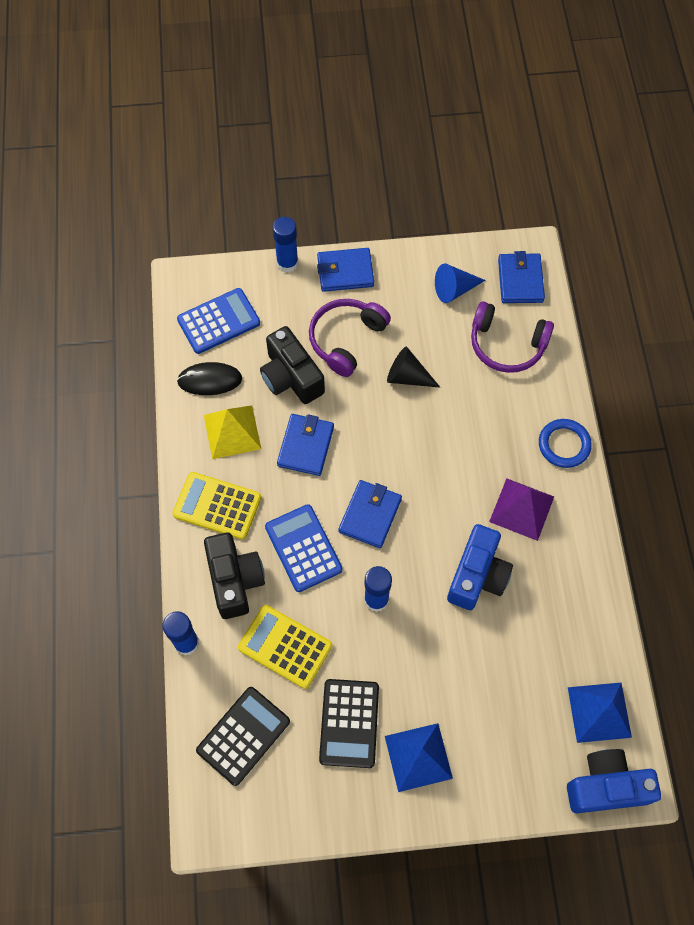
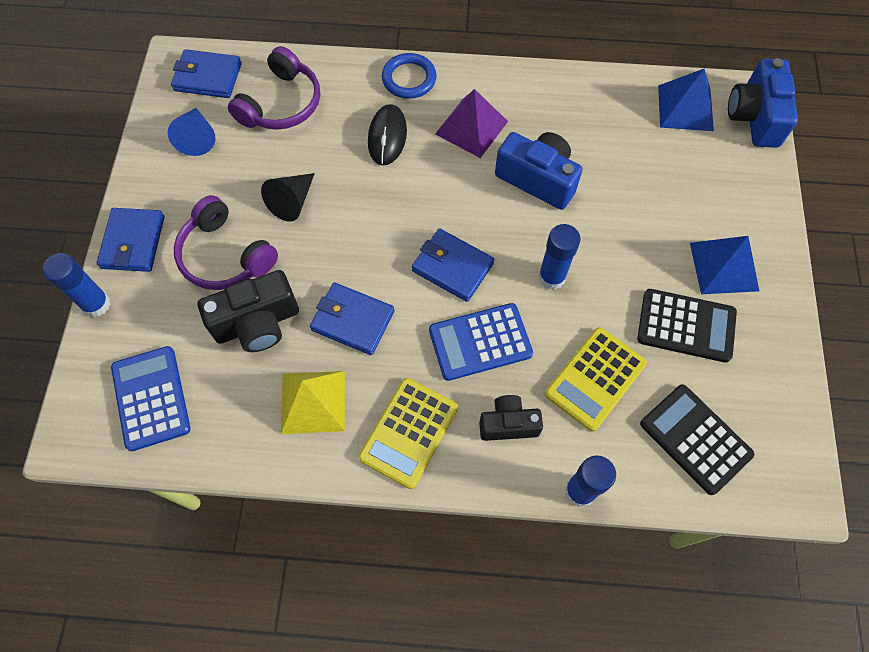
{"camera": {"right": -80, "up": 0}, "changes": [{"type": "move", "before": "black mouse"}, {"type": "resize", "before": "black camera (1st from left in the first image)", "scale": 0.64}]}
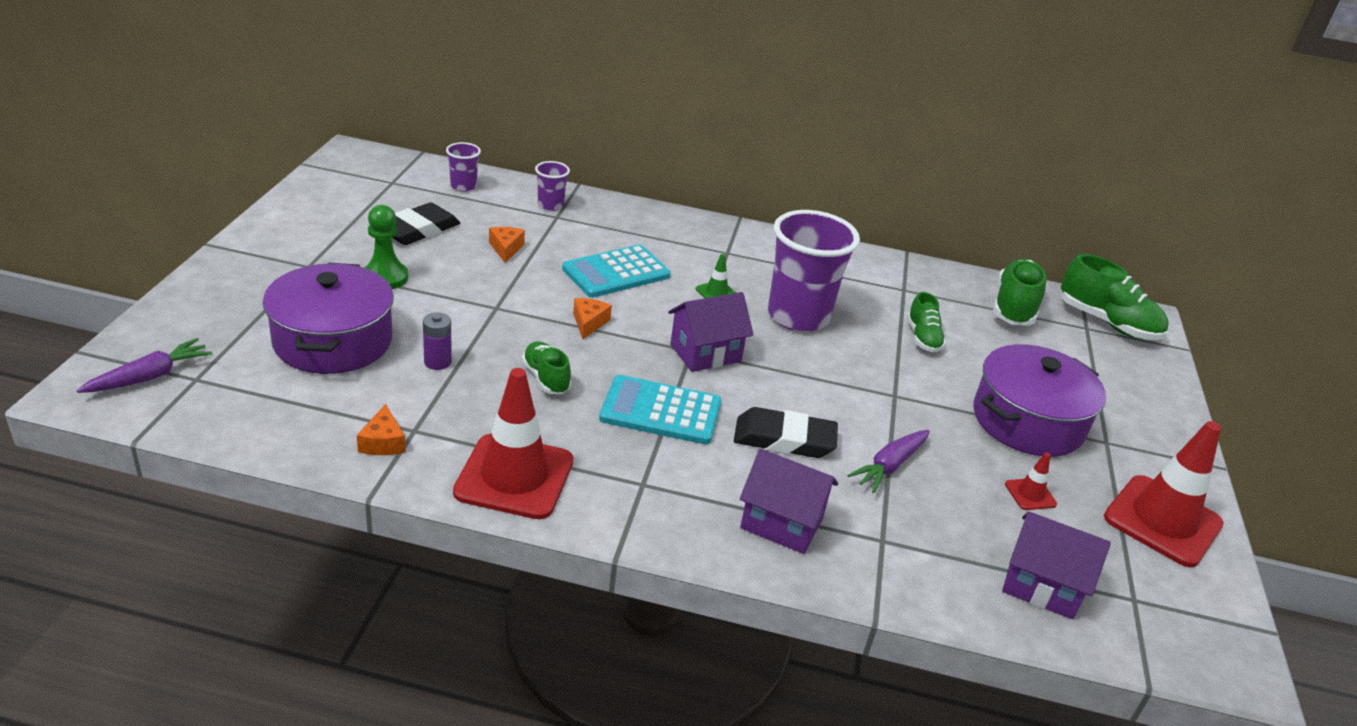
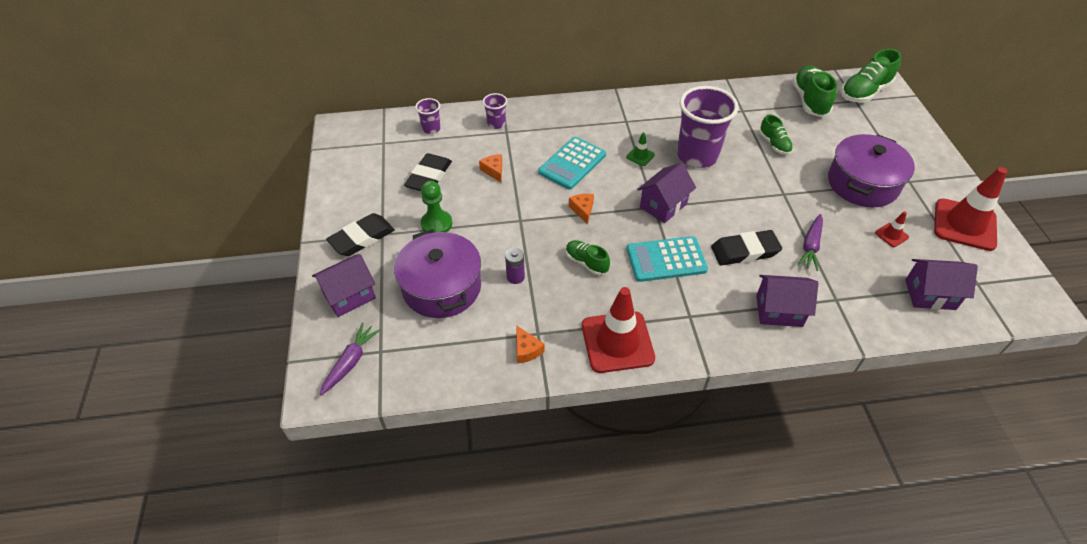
{"camera": {"right": -15, "up": 15}, "changes": [{"type": "insert", "after": "purple house (1st from left)"}, {"type": "insert", "after": "black eraser (1st from left)"}, {"type": "rotate", "before": "green shoe (4th from left)", "turn": 120}]}
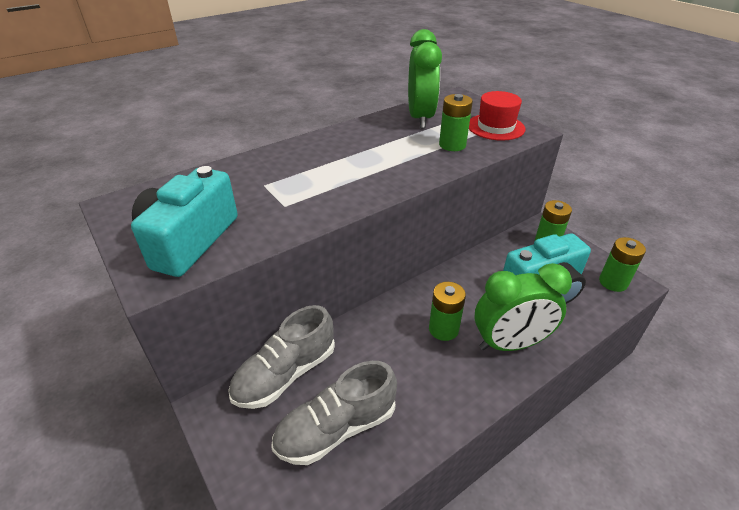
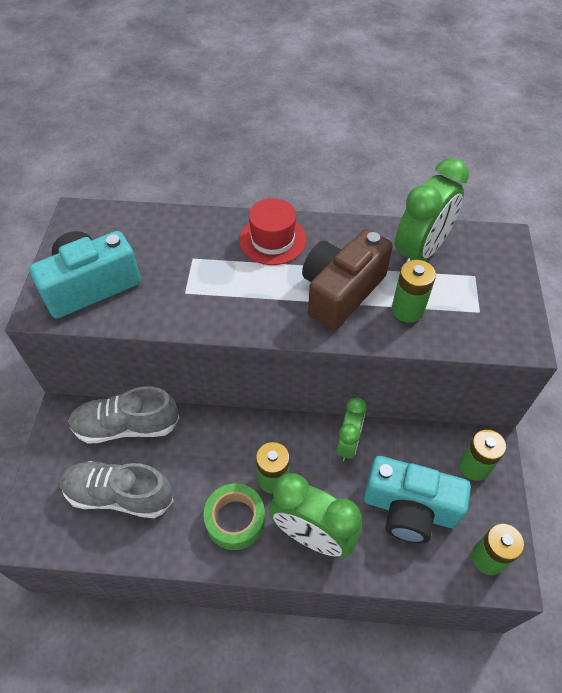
{"camera": {"right": 40, "up": 15}, "changes": [{"type": "insert", "after": "green tape"}, {"type": "move", "before": "red hat"}, {"type": "insert", "after": "brown camera"}, {"type": "insert", "after": "green clock (2nd from left)"}]}
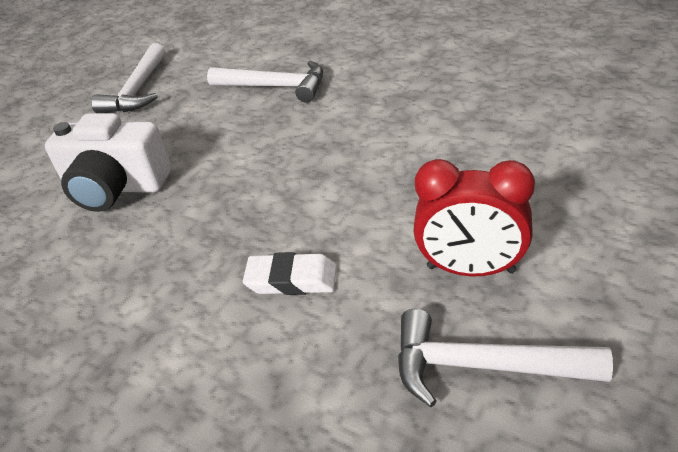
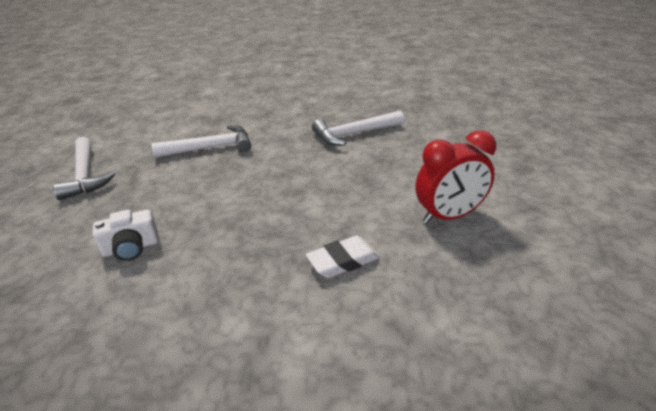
{"camera": {"right": -35, "up": -5}, "changes": [{"type": "resize", "before": "white camera", "scale": 0.58}, {"type": "move", "before": "white hammer (3rd from left)"}]}
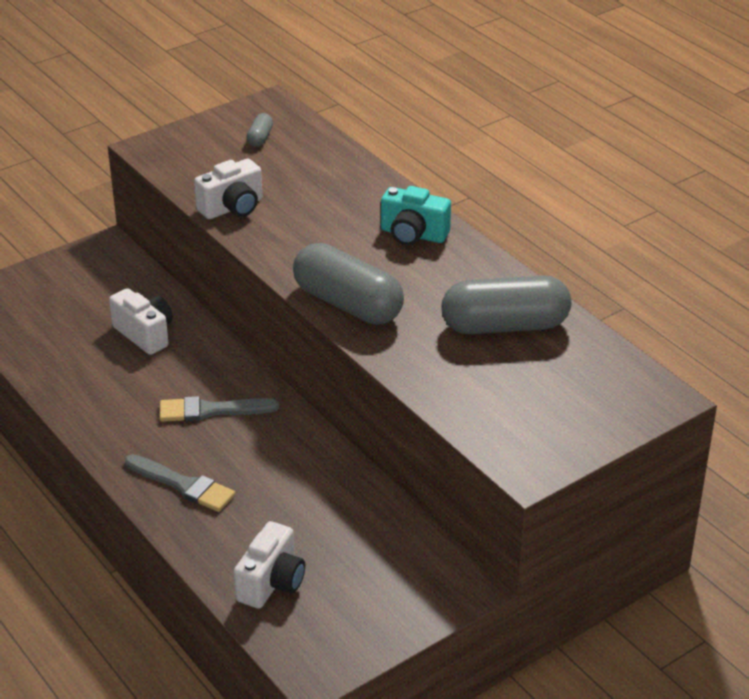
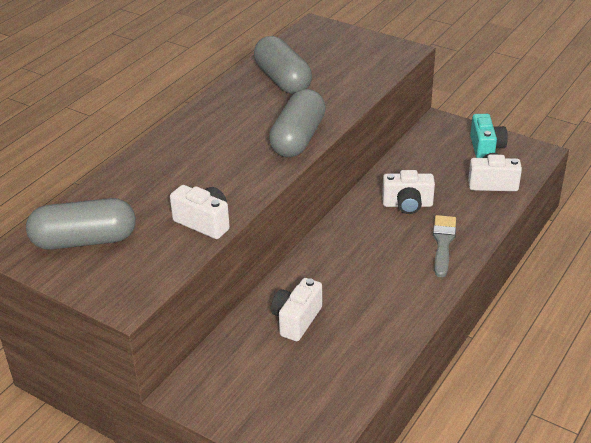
{"camera": {"right": -110, "up": 0}, "changes": [{"type": "resize", "before": "grey capsule (1st from left)", "scale": 2.37}, {"type": "insert", "after": "white camera (3rd from left)"}, {"type": "move", "before": "turquoise camera"}, {"type": "delete", "before": "grey brush (2nd from left)"}]}
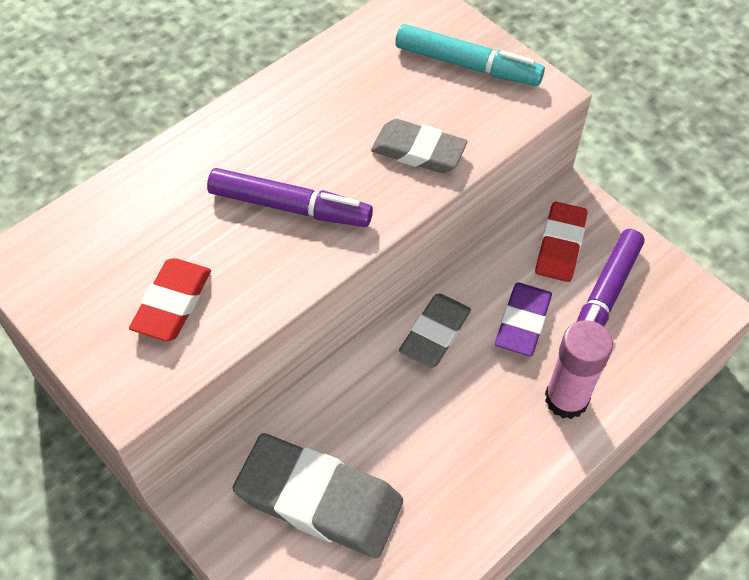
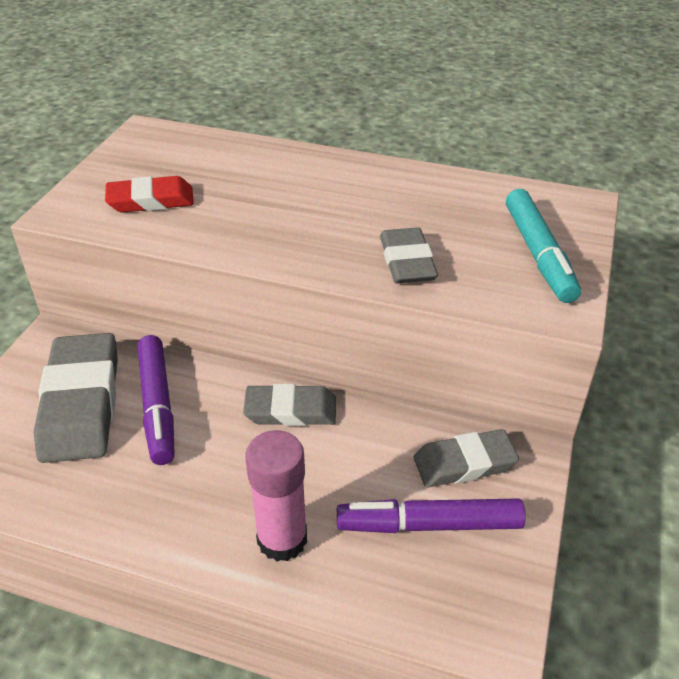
{"camera": {"right": 60, "up": -15}, "changes": [{"type": "move", "before": "purple marker (1st from left)"}, {"type": "recolor", "before": "red eraser (2nd from left)", "after": "grey eraser (4th from left)"}, {"type": "delete", "before": "purple eraser"}]}
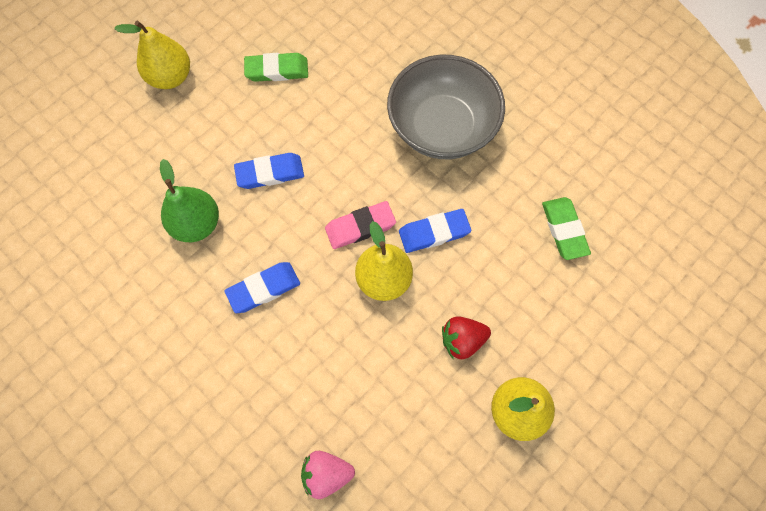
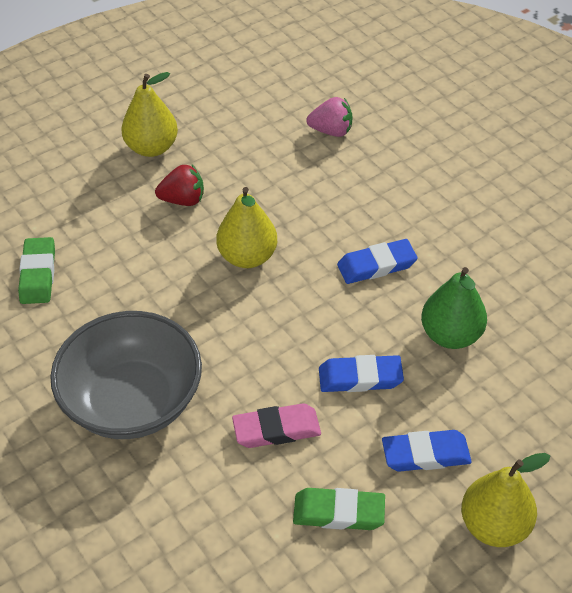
{"camera": {"right": -170, "up": -20}, "changes": [{"type": "move", "before": "pink eraser"}, {"type": "move", "before": "blue eraser (3rd from left)"}]}
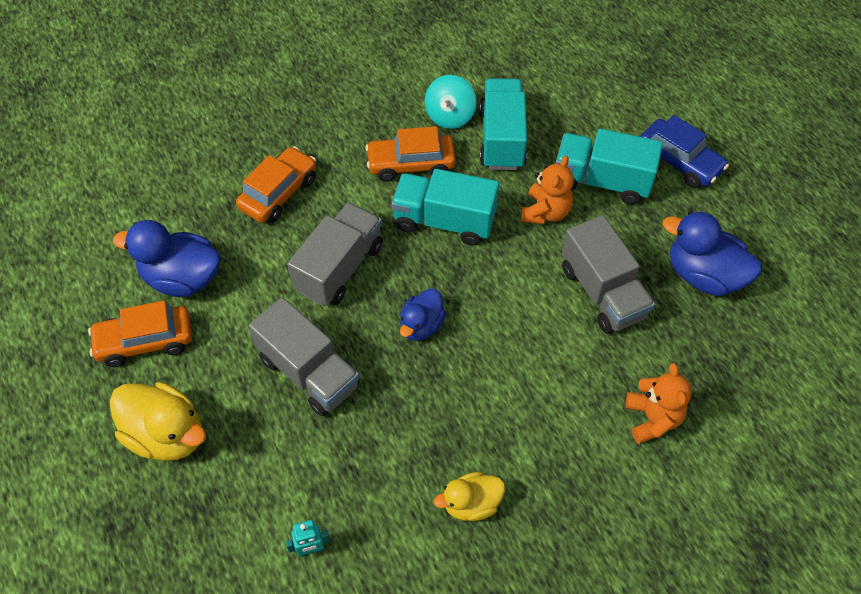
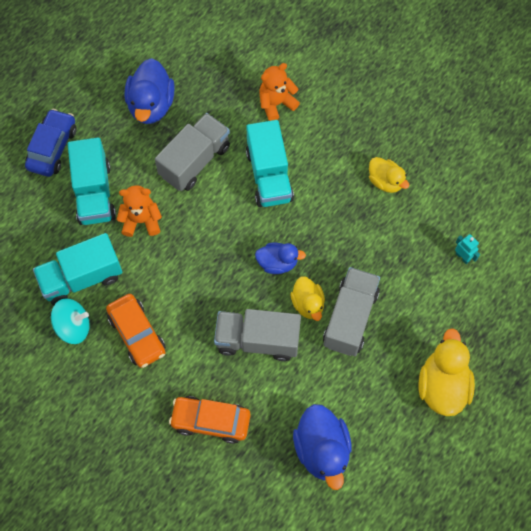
{"camera": {"right": -115, "up": 10}, "changes": [{"type": "move", "before": "turquoise truck (1st from left in the first image)", "after": "turquoise truck (3rd from left)"}, {"type": "insert", "after": "yellow duck (1st from left)"}, {"type": "delete", "before": "orange car (1st from left)"}]}
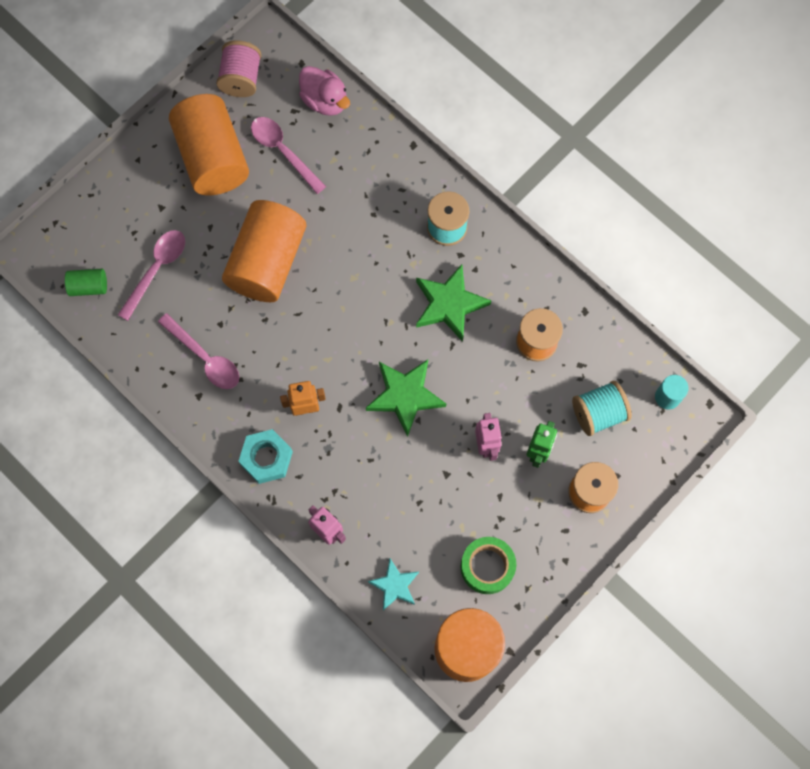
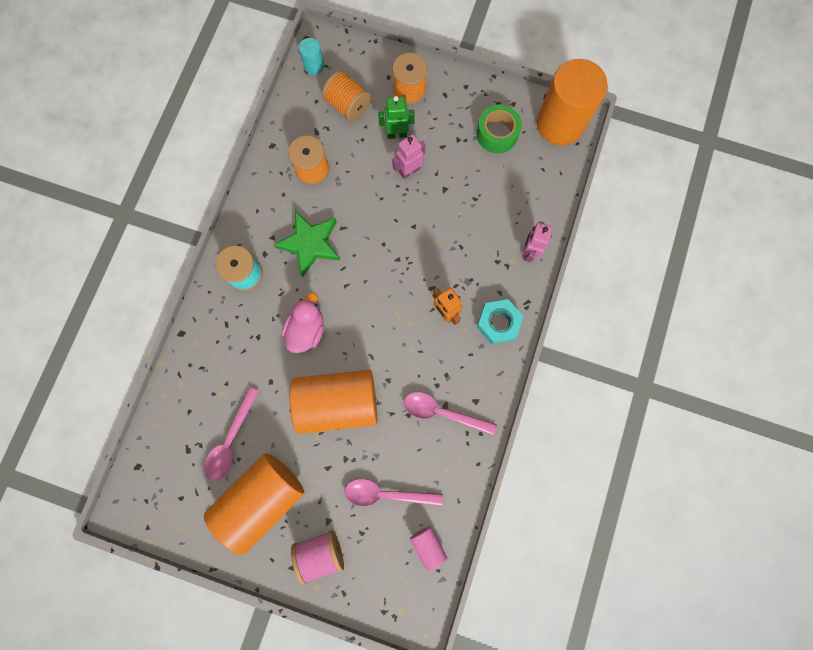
{"camera": {"right": -115, "up": 5}, "changes": [{"type": "move", "before": "pink duck"}, {"type": "move", "before": "pink spool"}, {"type": "recolor", "before": "turquoise spool (2nd from left)", "after": "orange spool (2nd from left)"}, {"type": "rotate", "before": "pink spoon (2nd from left in the first image)", "turn": -90}, {"type": "recolor", "before": "green cylinder", "after": "pink cylinder"}, {"type": "delete", "before": "green star (1st from left)"}, {"type": "delete", "before": "turquoise star"}]}
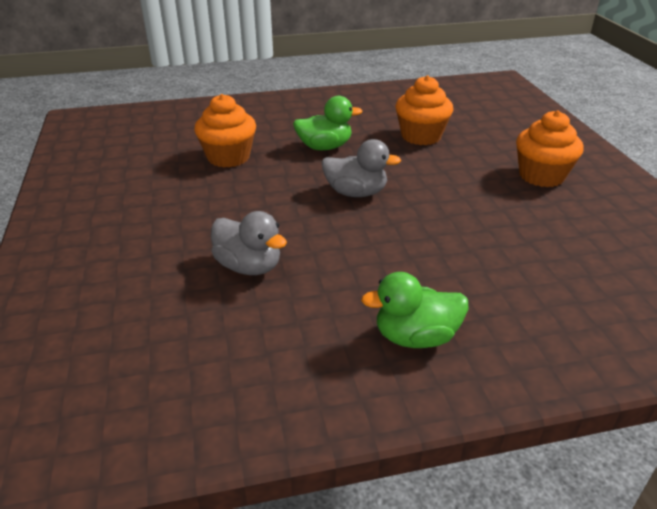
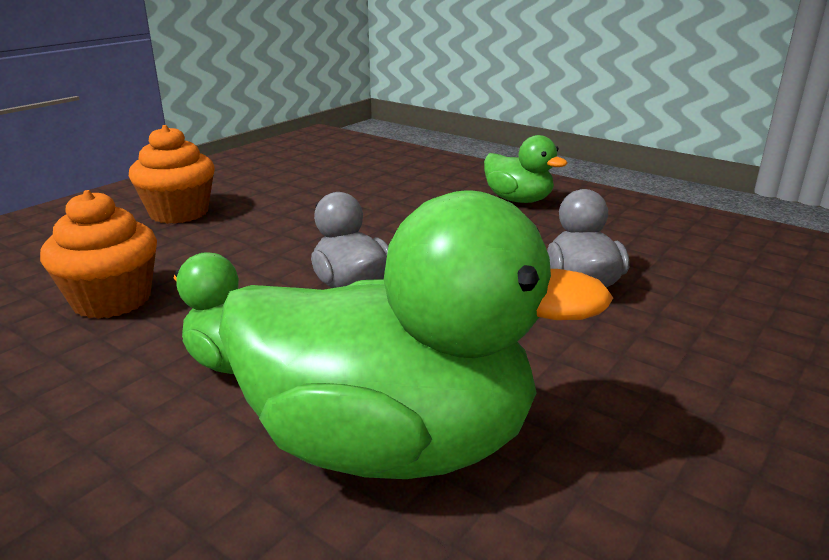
{"camera": {"right": -130, "up": -10}, "changes": [{"type": "replace", "before": "orange cupcake (1st from left)", "after": "green duck (2nd from left)"}]}
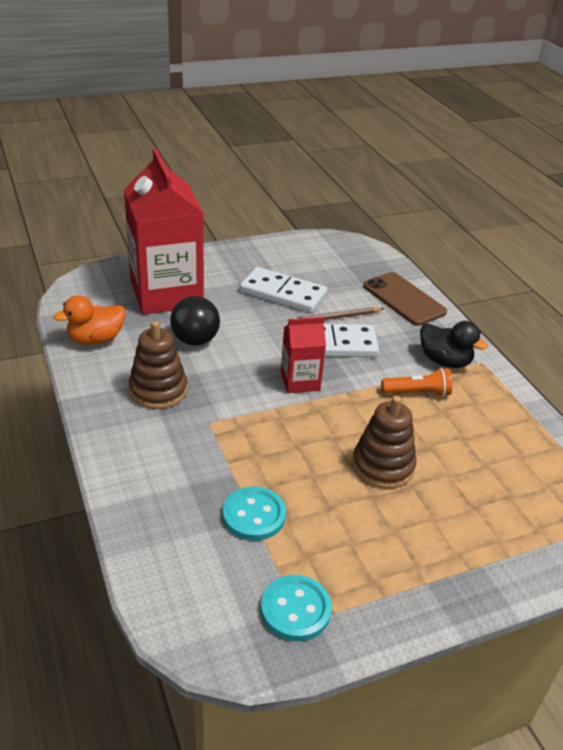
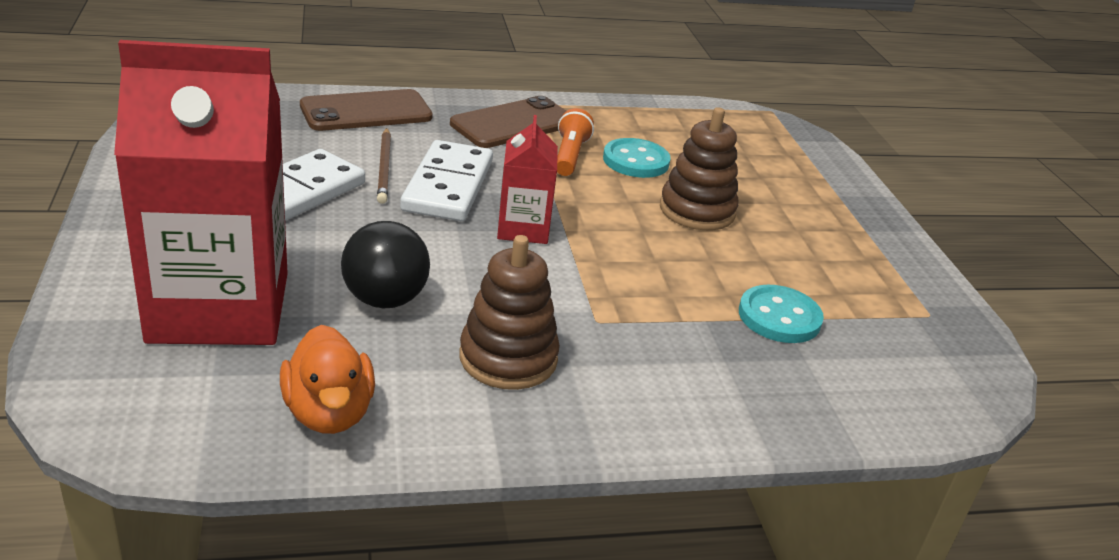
{"camera": {"right": -80, "up": -5}, "changes": [{"type": "replace", "before": "black duck", "after": "brown phone (2nd from left)"}, {"type": "move", "before": "turquoise button (2nd from left in the first image)", "after": "turquoise button (1st from left)"}]}
